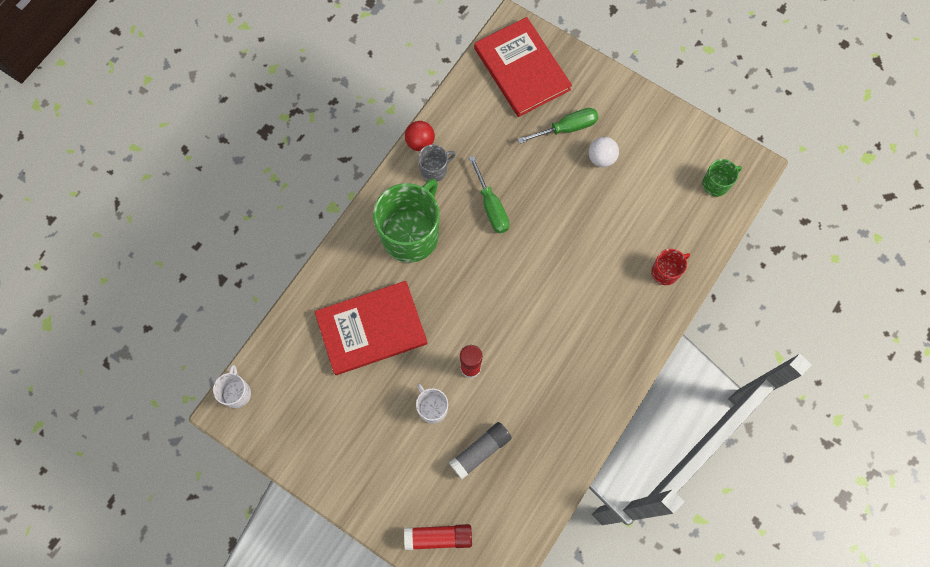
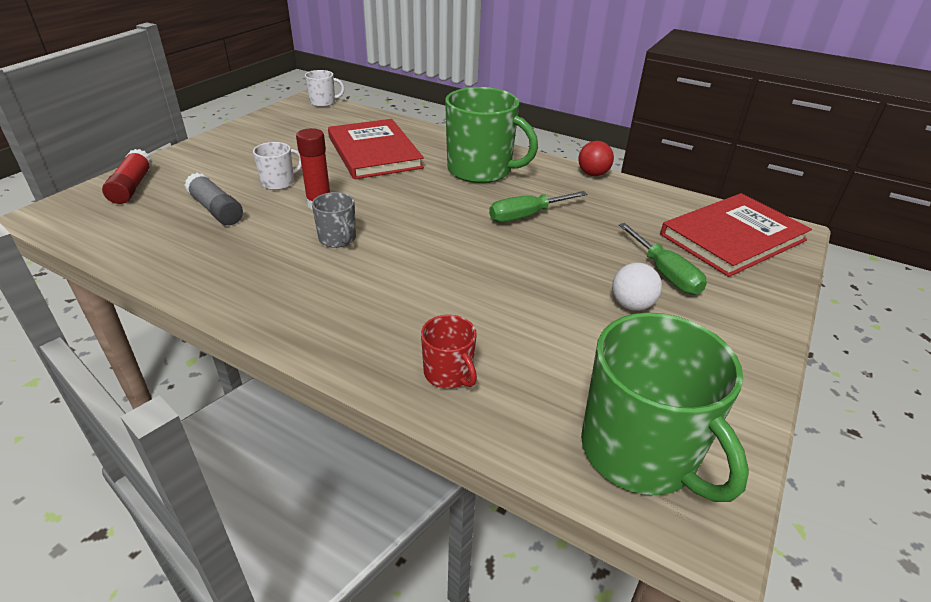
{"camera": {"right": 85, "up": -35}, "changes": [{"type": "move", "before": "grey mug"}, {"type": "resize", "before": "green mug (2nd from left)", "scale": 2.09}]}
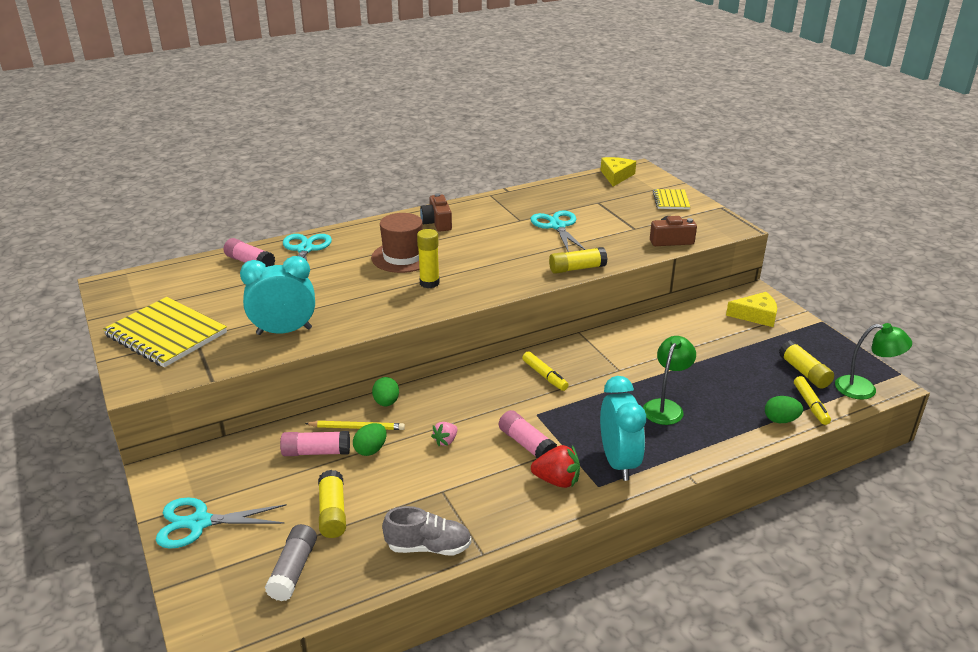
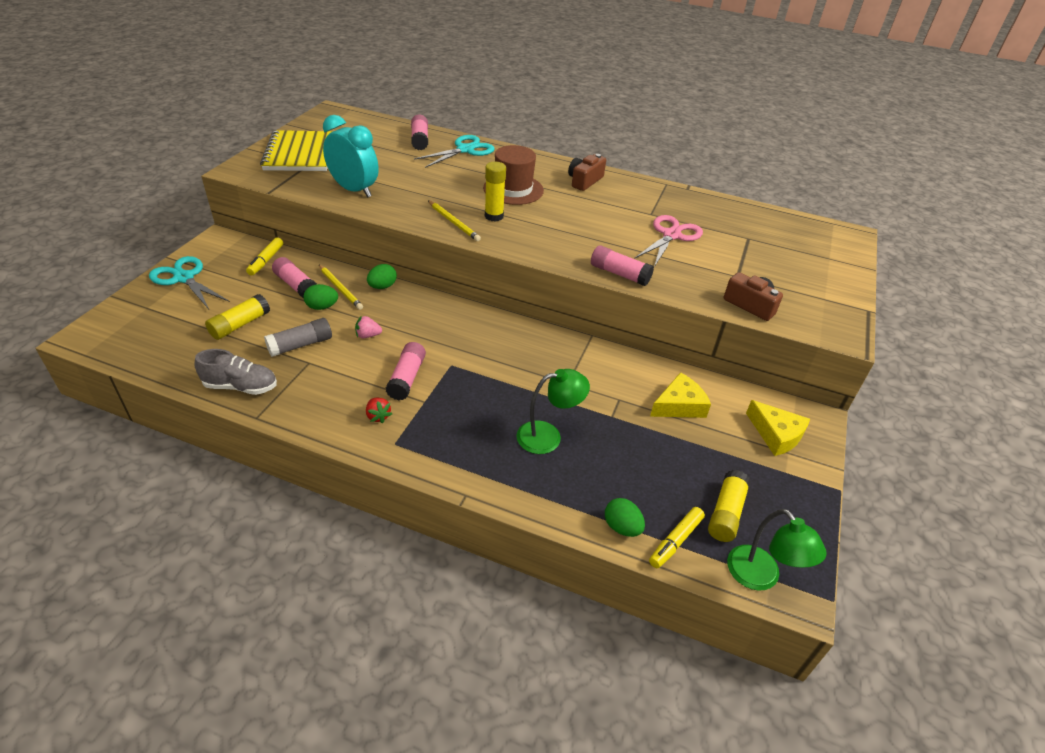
{"camera": {"right": 45, "up": 10}, "changes": [{"type": "rotate", "before": "grey shoe", "turn": -45}, {"type": "move", "before": "yellow marker (1st from left)"}, {"type": "move", "before": "grey glue stick"}, {"type": "resize", "before": "red strawberry", "scale": 0.61}, {"type": "insert", "after": "yellow pencil (2nd from left)"}, {"type": "recolor", "before": "yellow glue stick (3rd from left)", "after": "pink glue stick (4th from left)"}, {"type": "recolor", "before": "turquoise scissors (3rd from left)", "after": "pink scissors"}, {"type": "move", "before": "yellow cheese (1st from left)"}, {"type": "delete", "before": "turquoise clock (2nd from left)"}, {"type": "delete", "before": "yellow notebook (2nd from left)"}]}
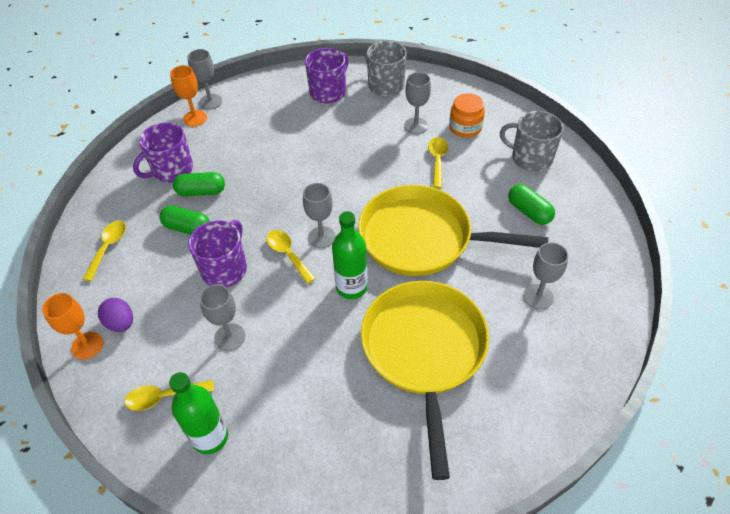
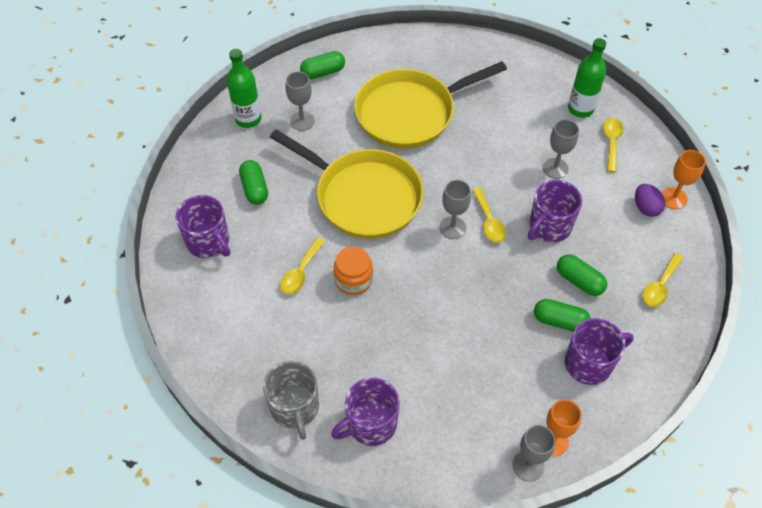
{"camera": {"right": -160, "up": 5}, "changes": [{"type": "recolor", "before": "grey mug (2nd from left)", "after": "purple mug (1st from left)"}, {"type": "move", "before": "green bottle (2nd from left in the first image)", "after": "green bottle (1st from left)"}, {"type": "insert", "after": "green capsule (2nd from left)"}, {"type": "move", "before": "orange jar"}, {"type": "rotate", "before": "yellow pan (1st from left in the first image)", "turn": 45}, {"type": "rotate", "before": "yellow spoon (2nd from left in the first image)", "turn": -90}, {"type": "delete", "before": "grey goblet (4th from left)"}]}
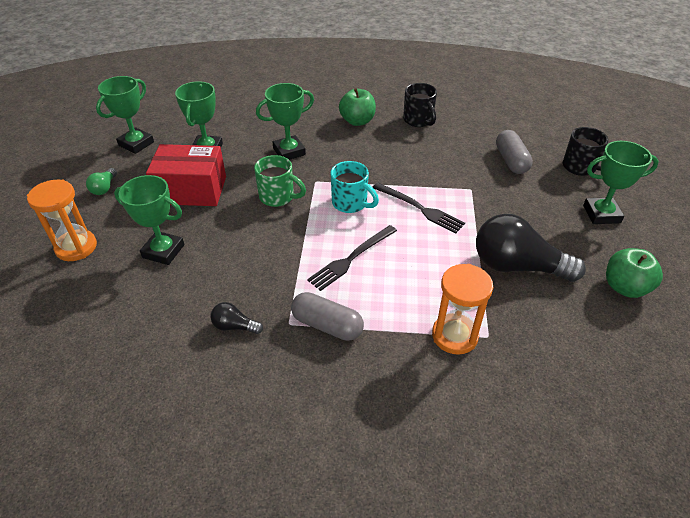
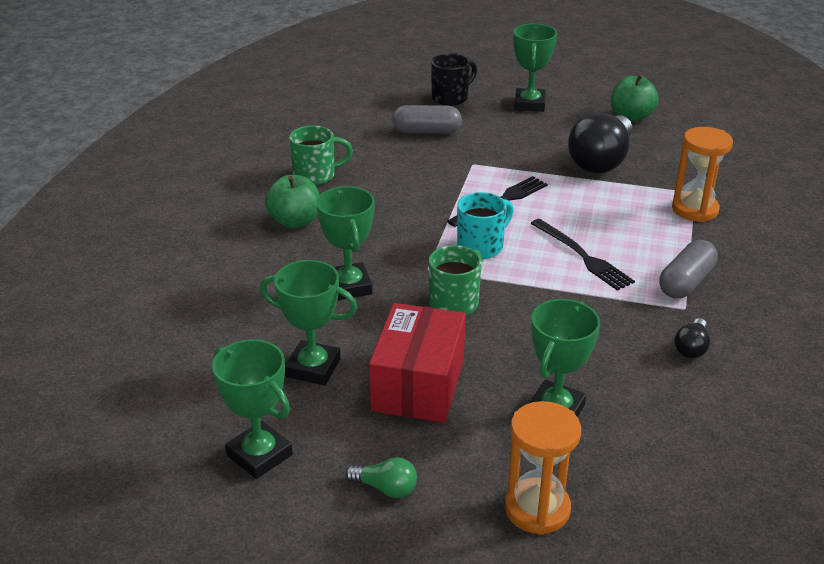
{"camera": {"right": -80, "up": -10}, "changes": [{"type": "recolor", "before": "black mug (1st from left)", "after": "green mug (1st from left)"}]}
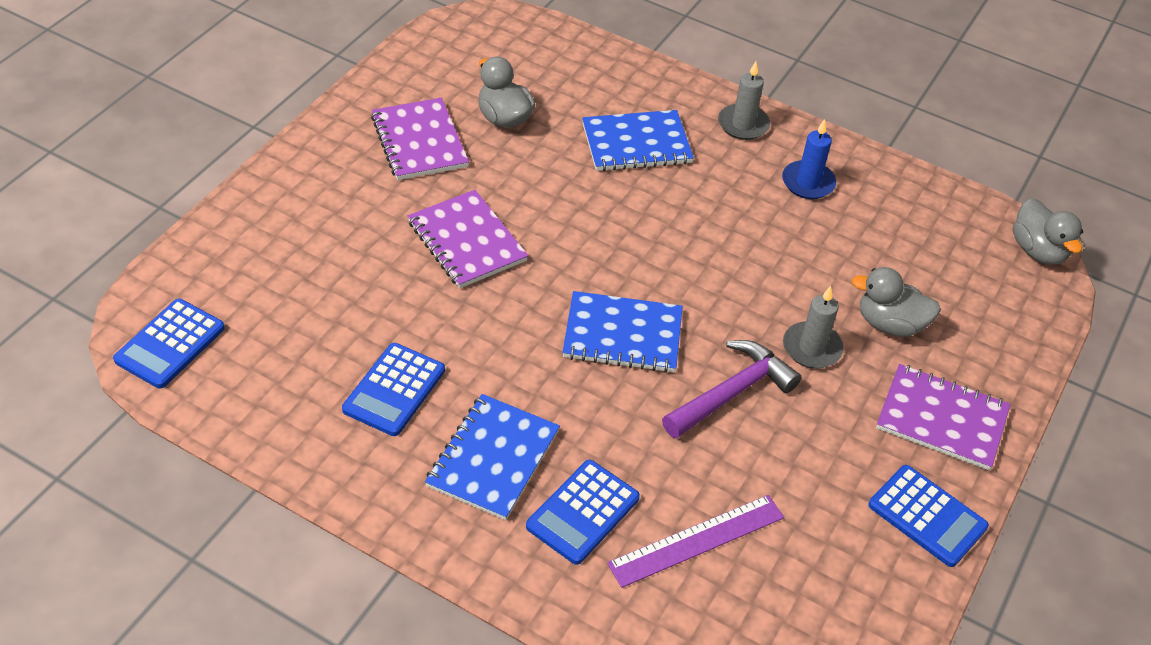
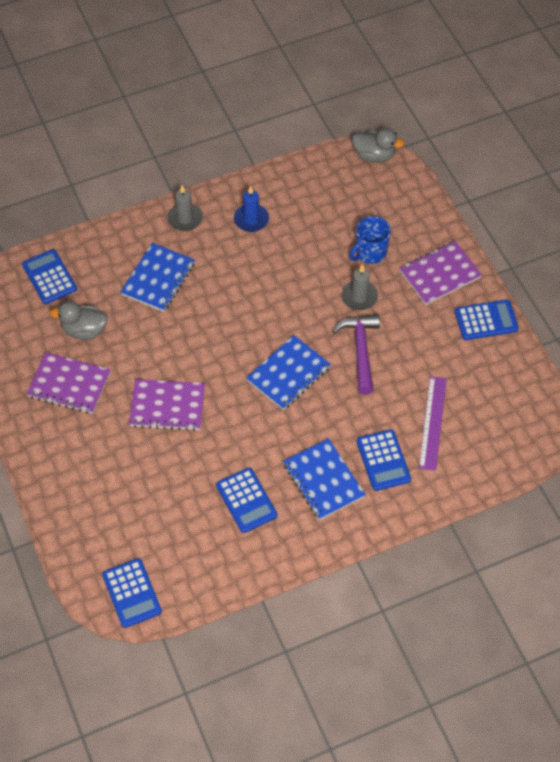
{"camera": {"right": -50, "up": 10}, "changes": [{"type": "insert", "after": "blue calculator (1st from left)"}, {"type": "replace", "before": "grey duck (2nd from left)", "after": "blue mug"}]}
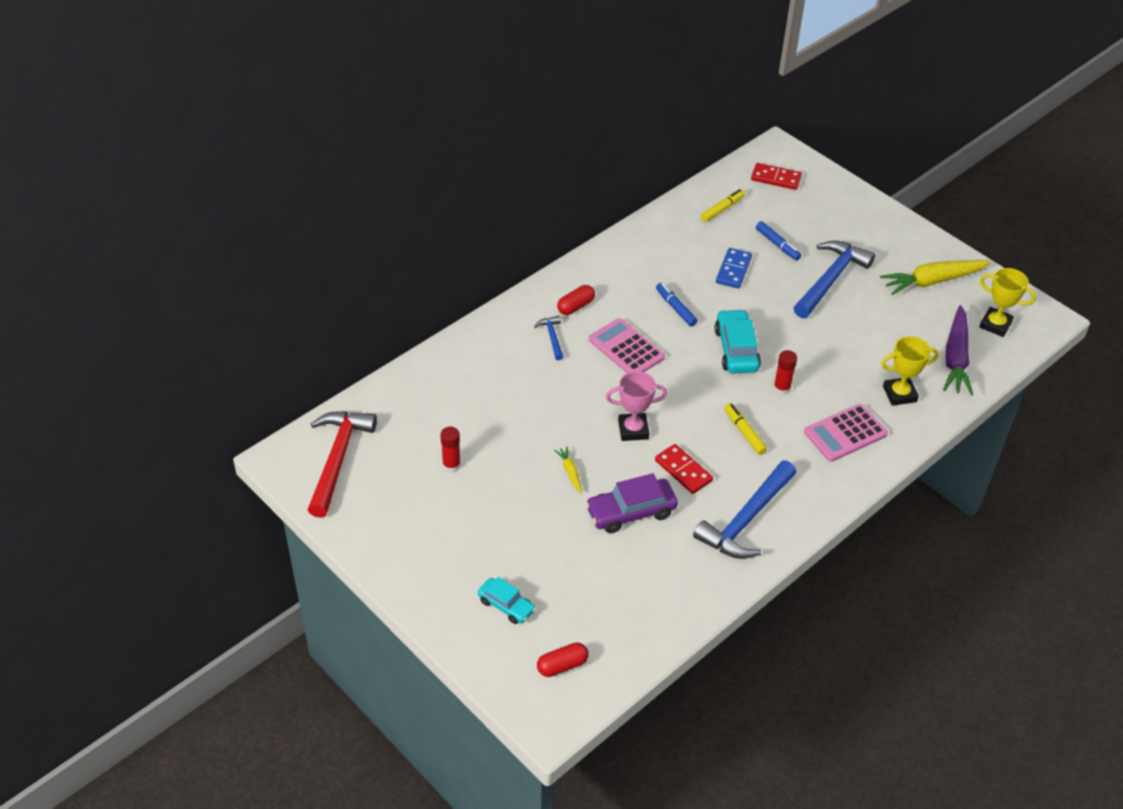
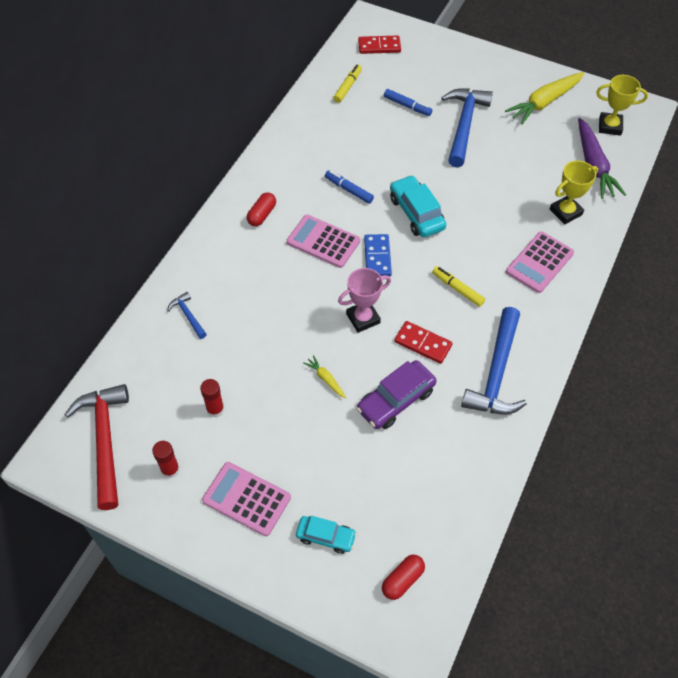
{"camera": {"right": -20, "up": 10}, "changes": [{"type": "move", "before": "red glue stick (2nd from left in the first image)", "after": "red glue stick (1st from left)"}, {"type": "move", "before": "blue hammer (1st from left)"}, {"type": "insert", "after": "pink calculator (1st from left)"}, {"type": "move", "before": "blue domino"}]}
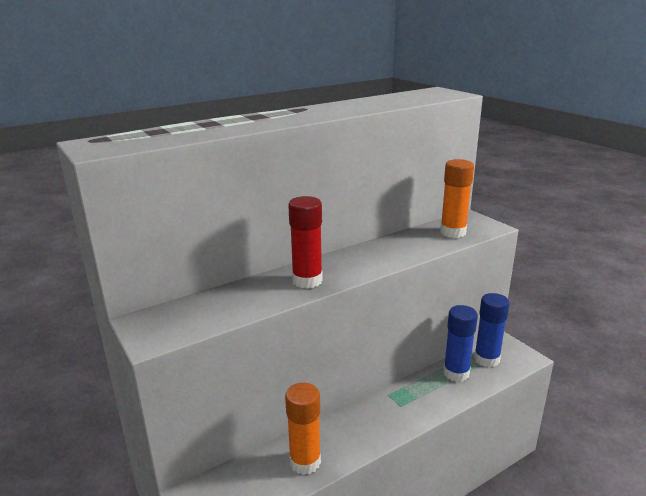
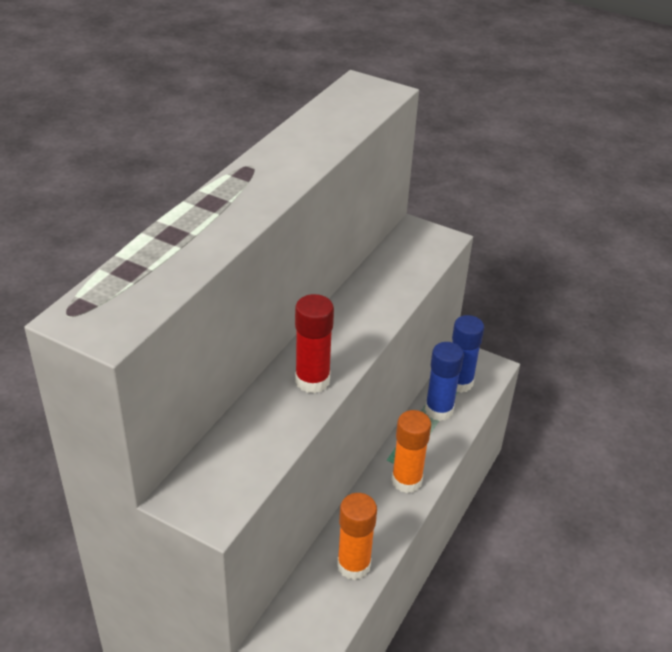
{"camera": {"right": -30, "up": 15}, "changes": [{"type": "move", "before": "orange glue stick (2nd from left)"}]}
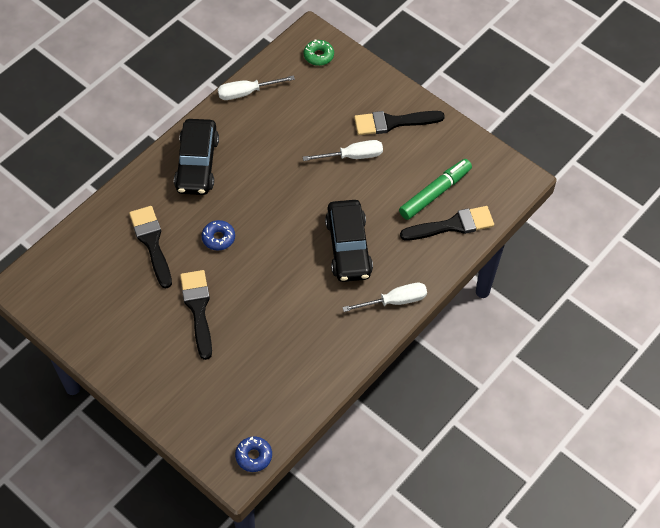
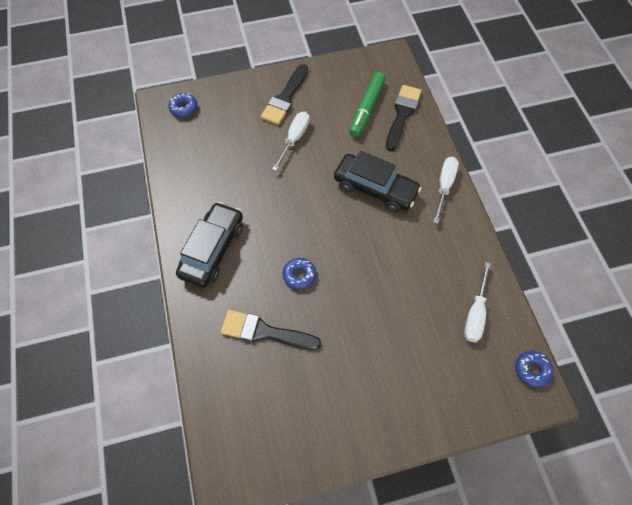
{"camera": {"right": -55, "up": 5}, "changes": [{"type": "recolor", "before": "green donut", "after": "blue donut (1st from left)"}, {"type": "rotate", "before": "black car (1st from left)", "turn": -105}, {"type": "rotate", "before": "green marker", "turn": -150}, {"type": "move", "before": "white screwdriver (1st from left in the first image)", "after": "white screwdriver (3rd from left)"}, {"type": "delete", "before": "black brush (2nd from left)"}]}
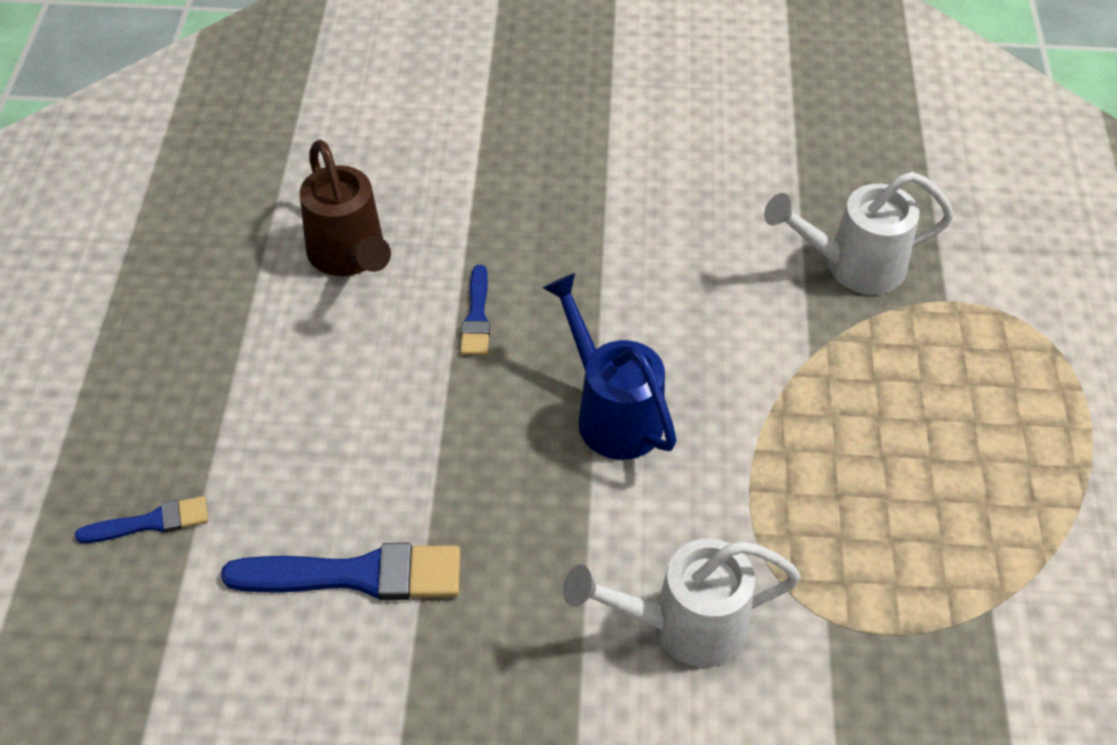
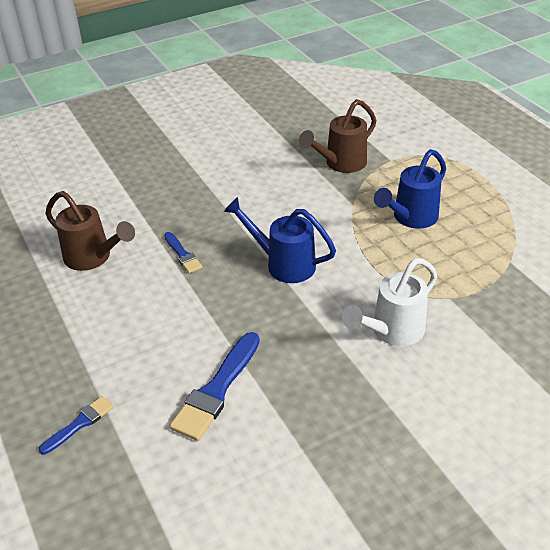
{"camera": {"right": -30, "up": -10}, "changes": [{"type": "rotate", "before": "blue brush (2nd from left in the first image)", "turn": 150}, {"type": "recolor", "before": "white watering can (2nd from left)", "after": "brown watering can (2nd from left)"}, {"type": "insert", "after": "blue watering can (2nd from left)"}]}
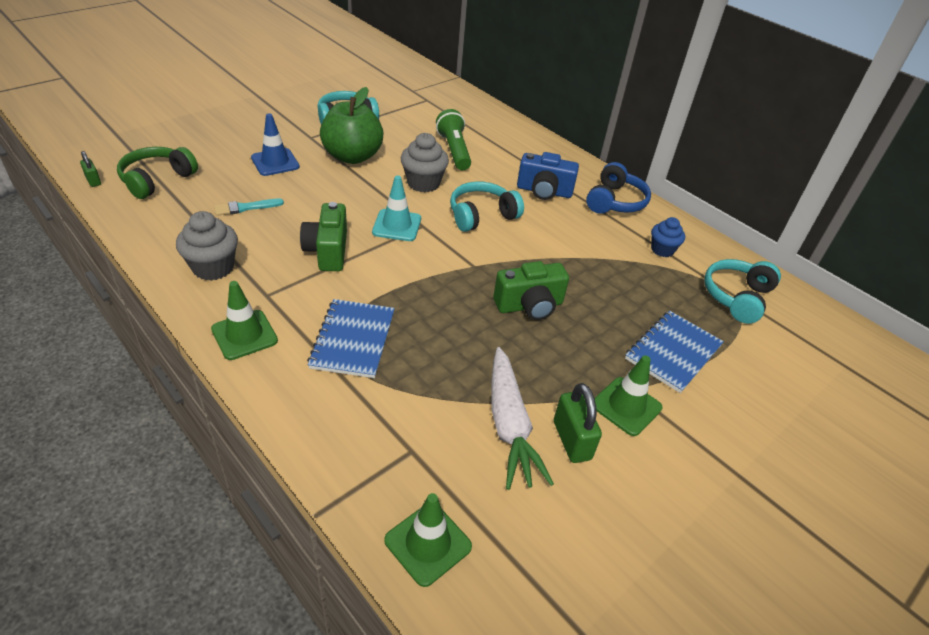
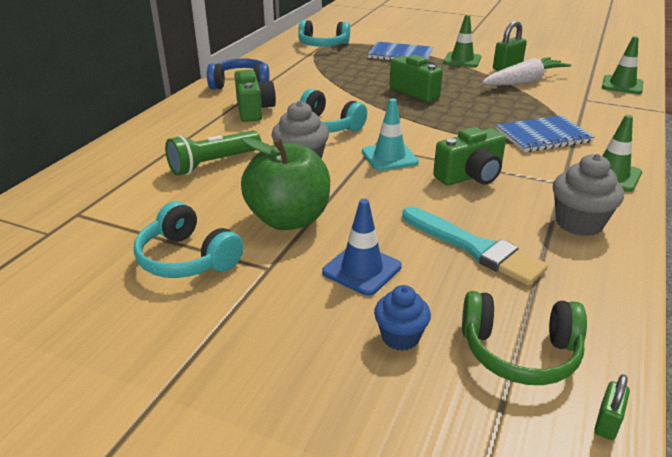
{"camera": {"right": -110, "up": -10}, "changes": [{"type": "recolor", "before": "blue camera", "after": "green camera (1st from left)"}, {"type": "move", "before": "blue cupcake"}, {"type": "resize", "before": "turquoise brush", "scale": 1.78}]}
